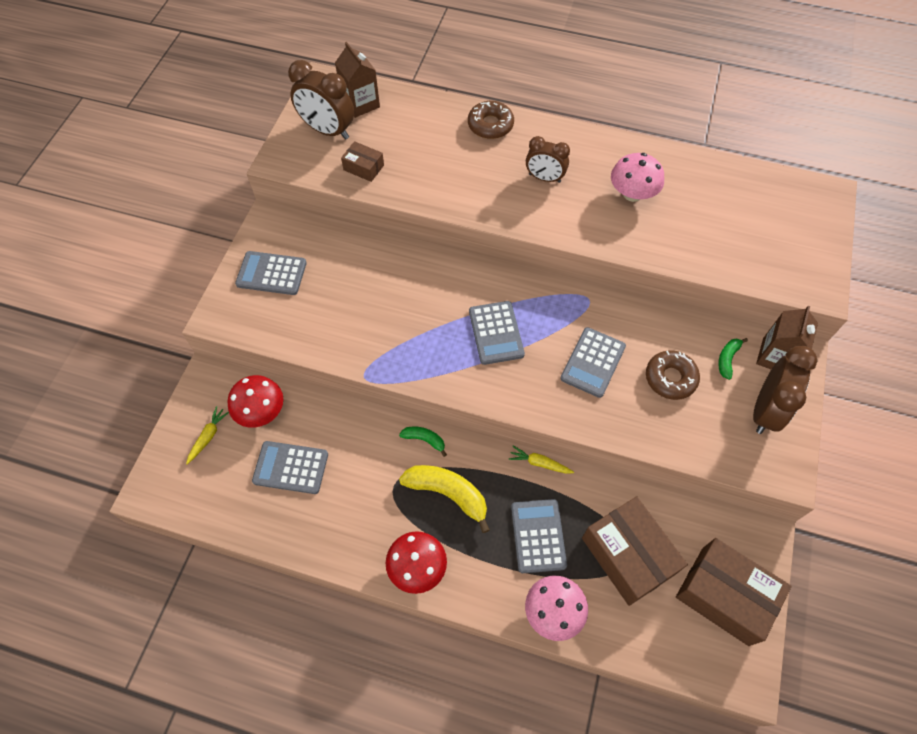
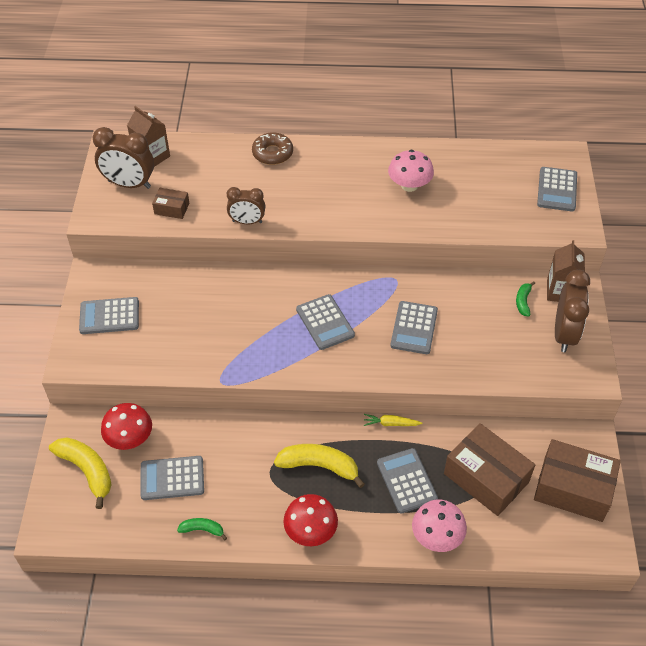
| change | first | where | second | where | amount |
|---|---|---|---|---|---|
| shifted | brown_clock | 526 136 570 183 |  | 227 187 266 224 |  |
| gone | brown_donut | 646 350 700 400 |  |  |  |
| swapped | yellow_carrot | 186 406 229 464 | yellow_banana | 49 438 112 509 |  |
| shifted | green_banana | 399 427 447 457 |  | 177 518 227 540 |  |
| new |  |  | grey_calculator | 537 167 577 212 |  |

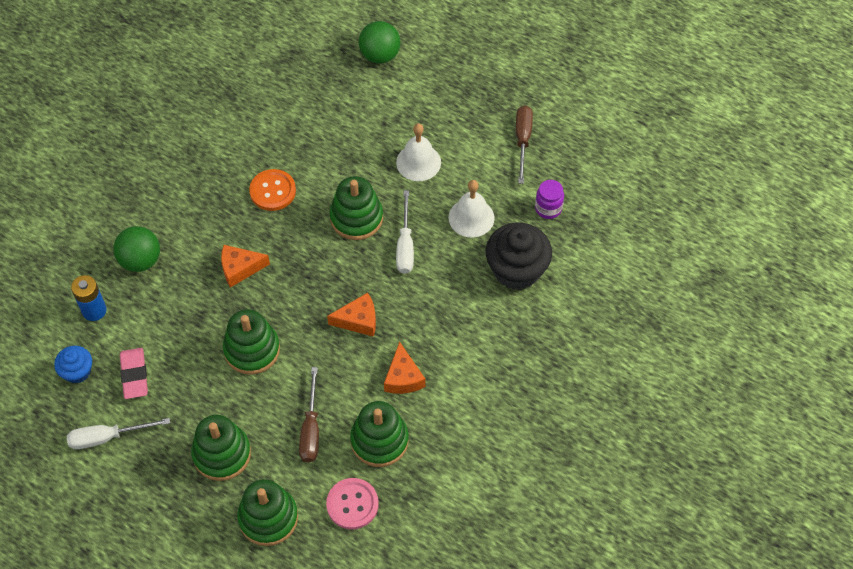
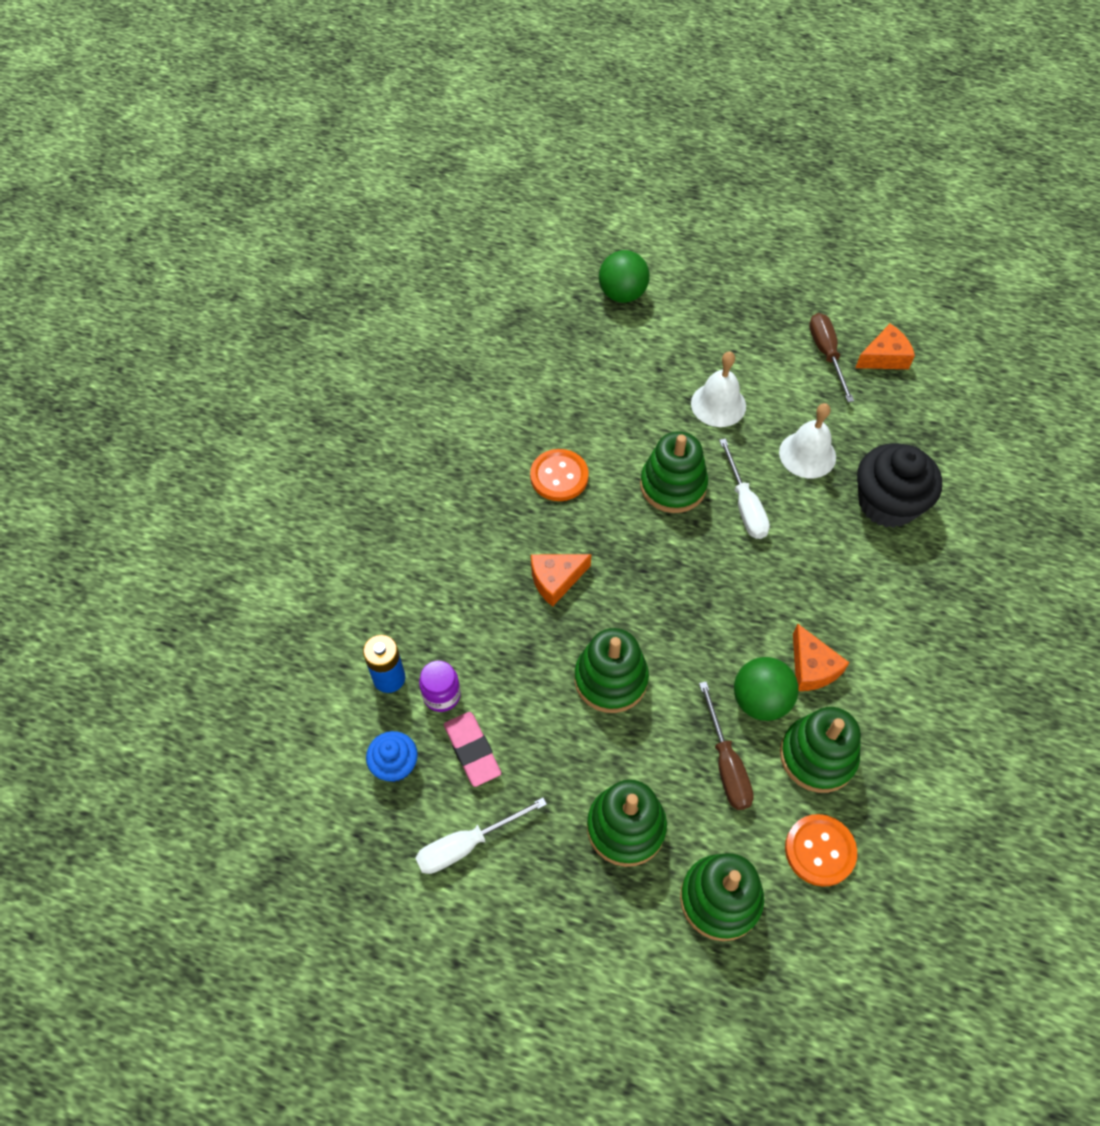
| change | first | where | second | where | amount |
|---|---|---|---|---|---|
| shifted | purple_jar | 535 180 564 219 |  | 419 661 461 712 |  |
| shifted | green_ball | 113 226 160 272 |  | 734 657 799 721 |  |
| shifted | orange_cheese | 327 293 376 337 |  | 855 324 915 369 |  |
| repainted | pink_button | 326 478 379 529 | orange_button | 785 814 857 887 |  |

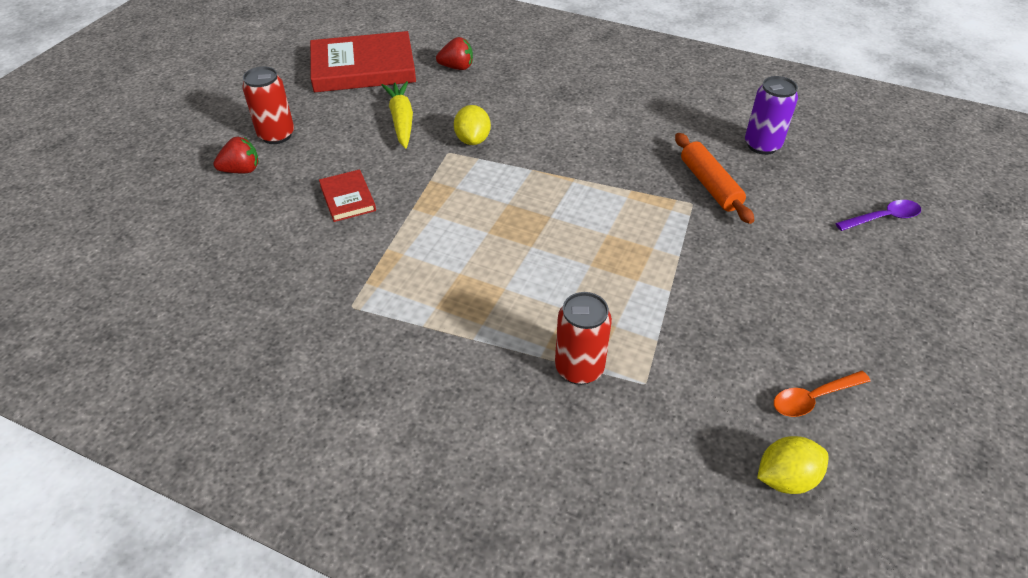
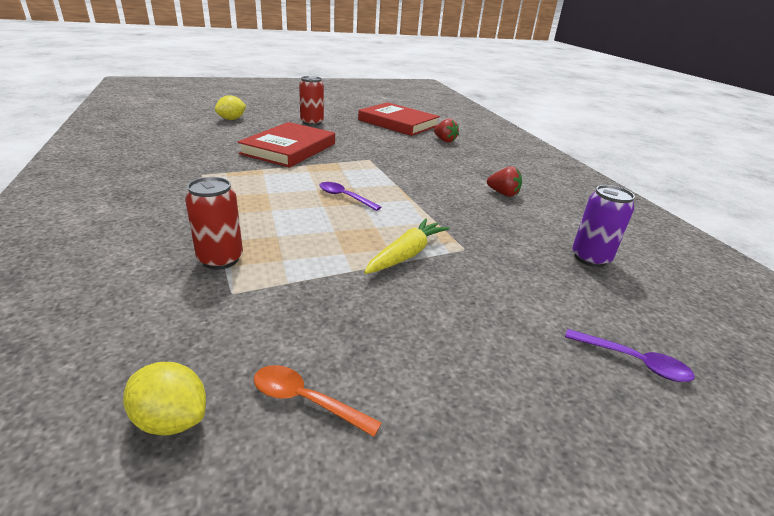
| change | first | where | second | where | amount |
|---|---|---|---|---|---|
| shifted | yellow_carrot | 382 81 413 149 |  | 364 218 450 274 |  |
| shifted | yellow_lemon | 454 105 491 145 |  | 215 95 246 120 |  |
| gone | orange_rolling_pin | 675 133 754 224 |  |  |  |
| shifted | red_strawberry | 213 137 259 173 |  | 487 166 522 197 |  |
| scaled | red_book | 319 169 376 222 |  | 238 122 335 168 | x2.06 |
| new |  |  | purple_spoon | 319 182 381 211 |  |

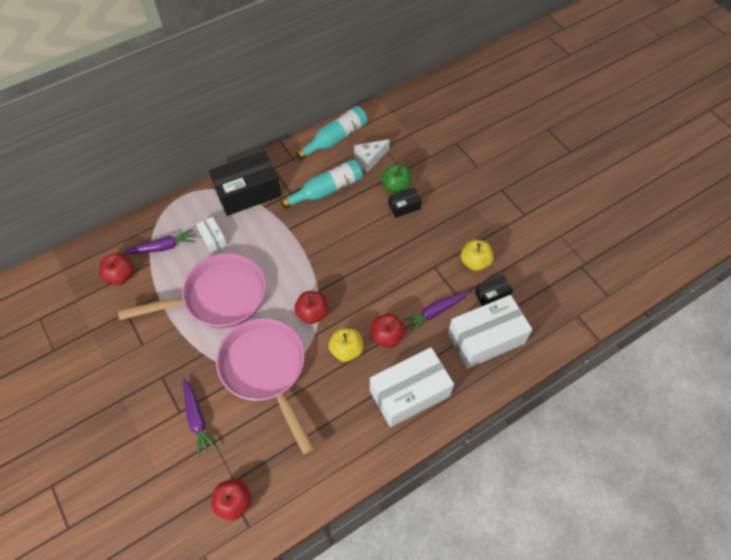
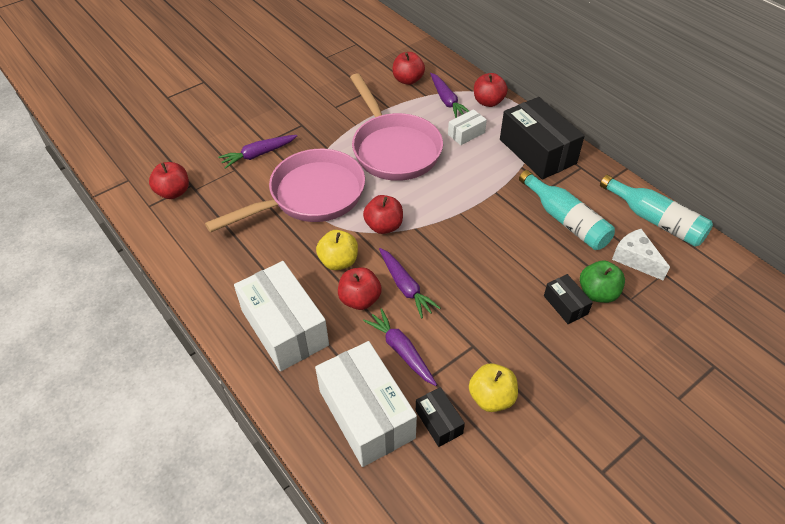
| change | first | where | second | where | amount |
|---|---|---|---|---|---|
| new |  |  | red_apple | 474 73 508 107 |  |
| new |  |  | purple_carrot | 379 248 440 319 |  |

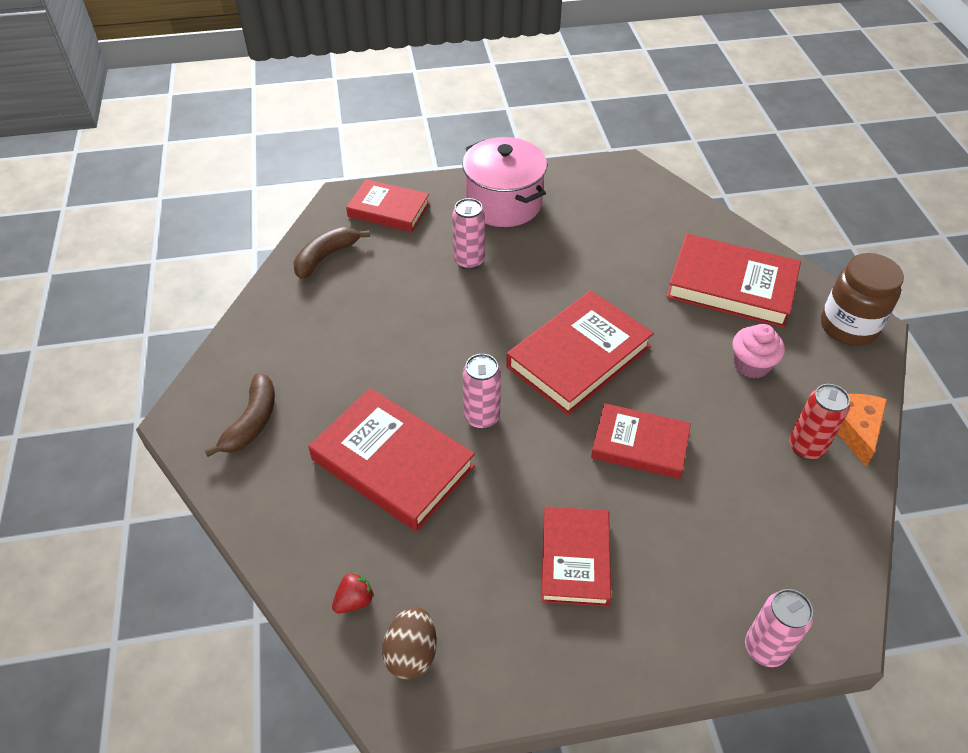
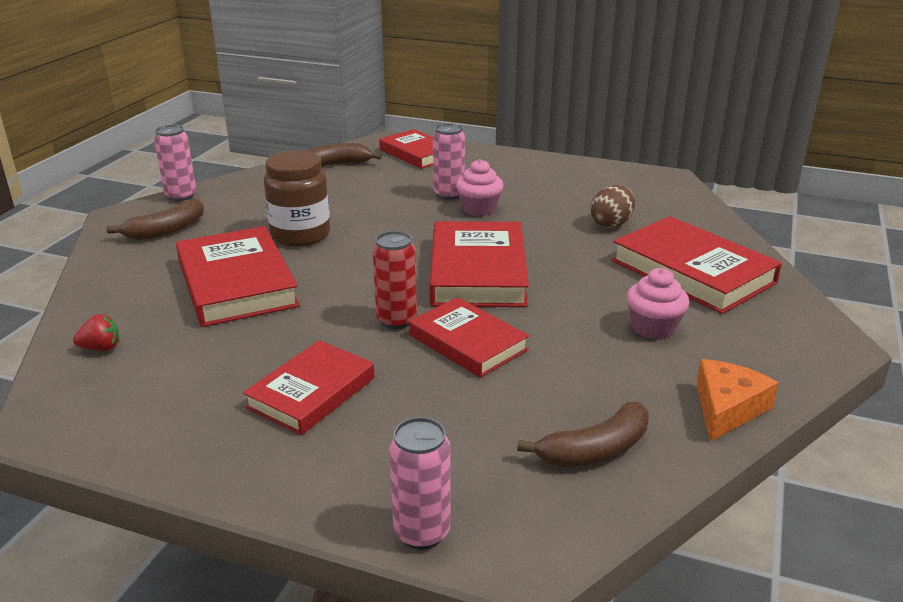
| change | first | where | second | where | amount |
|---|---|---|---|---|---|
| gone | pink_pot | 462 137 547 227 |  |  |  |
| shifted | brown_jar | 821 253 904 346 |  | 264 150 330 247 |  |
| rotated | red_book | 506 290 654 415 |  | 429 221 529 307 | 75 degrees counterclockwise |
| shifted | pink_can | 463 354 501 429 |  | 154 125 196 201 |  |
| shifted | red_can | 789 384 850 460 |  | 373 231 417 329 |  |
| shifted | brown_egg | 382 606 437 680 |  | 590 185 635 228 |  |
| new |  |  | pink_cupcake | 456 159 503 216 |  |
| new |  |  | brown_banana | 517 402 649 467 |  |

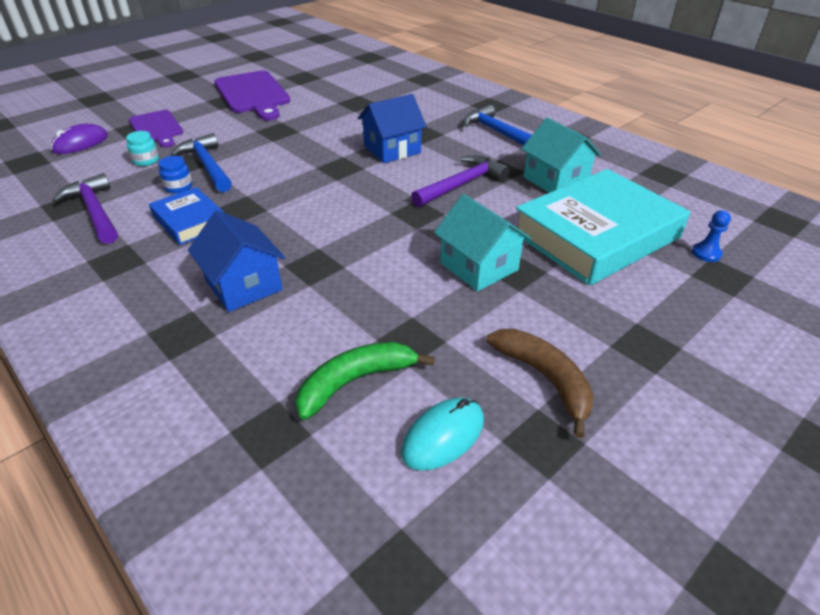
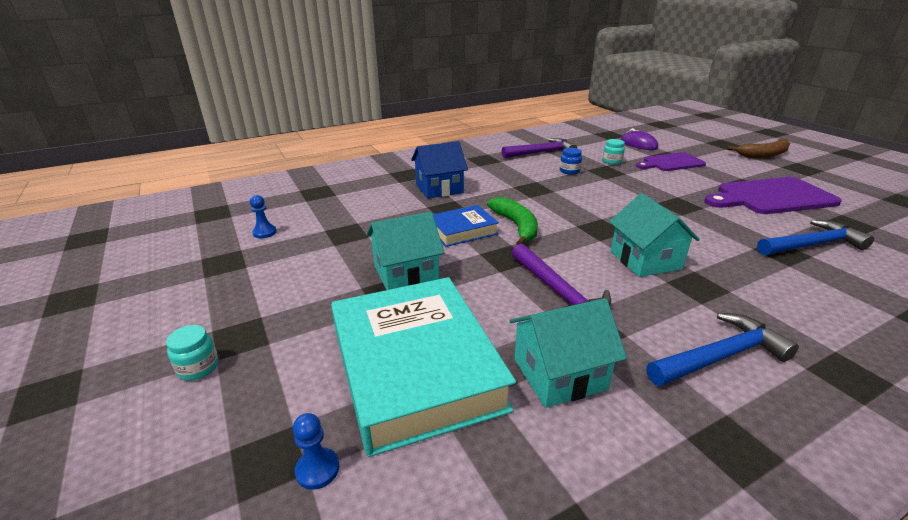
| change | first | where | second | where | amount |
|---|---|---|---|---|---|
| repainted | blue_house | 358 94 427 163 | turquoise_house | 609 193 700 277 |  |
| shifted | blue_hammer | 171 133 232 192 |  | 757 220 874 255 |  |
| shifted | blue_book | 149 187 225 245 |  | 433 205 499 247 |  |
| shifted | brown_banana | 487 329 594 438 |  | 727 139 790 158 |  |
| shifted | green_banana | 296 342 435 420 |  | 487 197 538 245 |  |
| swapped | turquoise_mouse | 401 397 484 471 | blue_pawn | 250 195 277 238 |  |
| new |  |  | turquoise_jar | 166 325 219 380 |  |

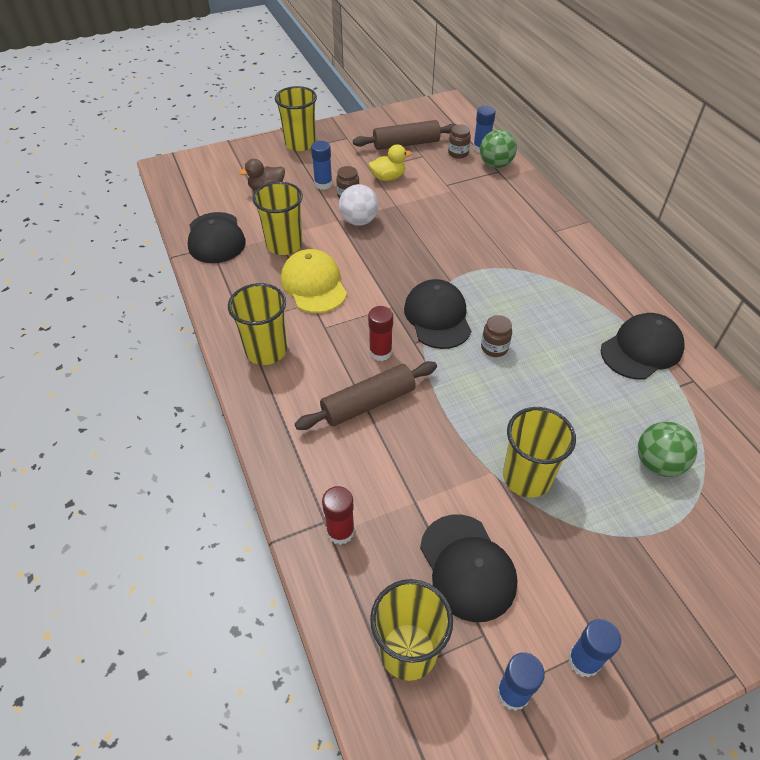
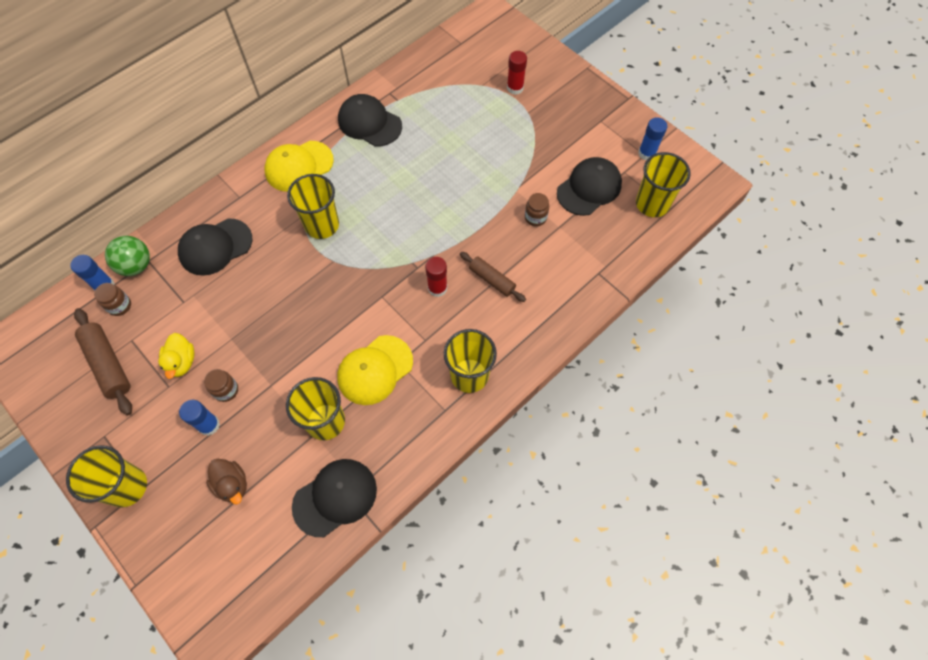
| change | first | where | second | where | amount |
|---|---|---|---|---|---|
| rotated | yellow_duck | 369 144 412 181 |  | 158 333 194 379 | 150 degrees counterclockwise |
| gone | white_ball | 339 184 379 226 |  |  |  |
| shifted | black_cap | 404 279 471 349 |  | 178 218 252 276 |  |
| shifted | brown_jar | 481 315 512 357 |  | 525 193 549 227 |  |
| scaled | brown_rolling_pin | 295 361 437 430 |  | 460 252 526 302 | x0.66 |
| shifted | yellow_cup | 503 407 576 498 |  | 287 174 339 239 |  |
| gone | green_ball | 638 422 697 477 |  |  |  |
| shifted | red_glue_stick | 322 486 355 545 |  | 507 51 527 95 |  |
| gone | blue_glue_stick | 568 619 621 678 |  |  |  |
| new |  |  | yellow_cap | 264 141 334 192 |  |

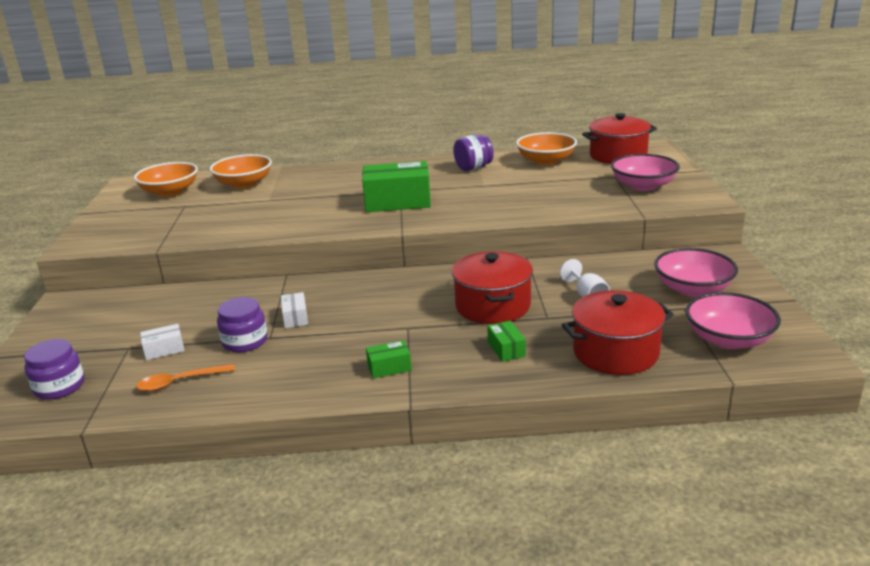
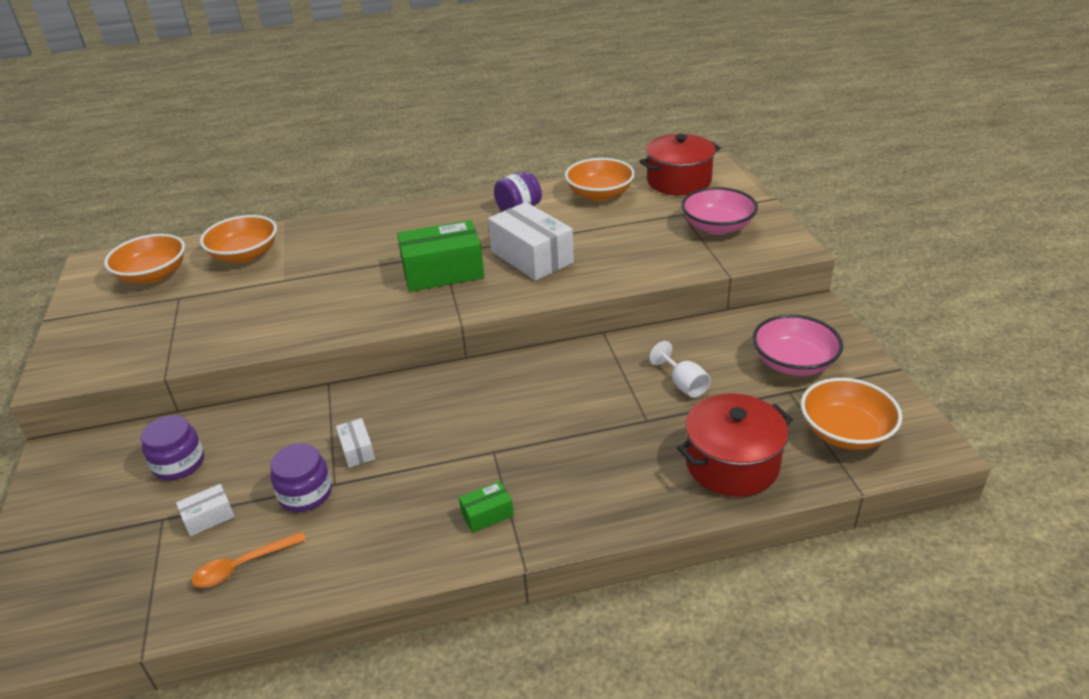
| change | first | where | second | where | amount |
|---|---|---|---|---|---|
| gone | red_pot | 452 251 533 324 |  |  |  |
| repainted | pink_bowl | 685 292 781 349 | orange_bowl | 801 378 902 450 |  |
| gone | green_box | 487 321 526 362 |  |  |  |
| shifted | purple_jar | 24 339 85 400 |  | 141 415 204 480 |  |
| new |  |  | white_box | 488 202 574 281 |  |

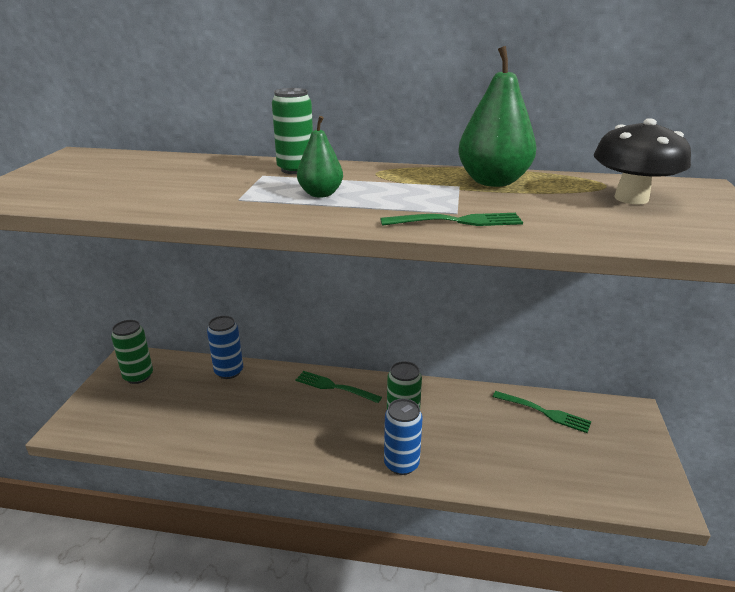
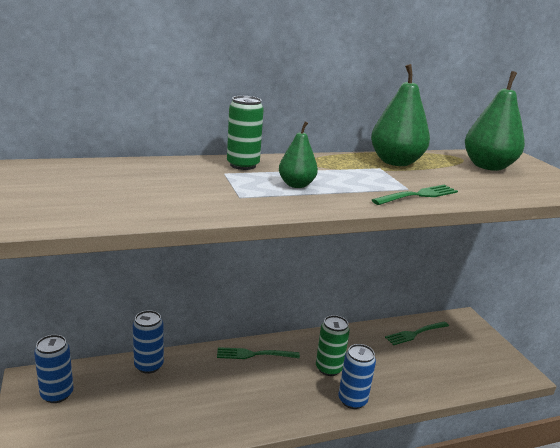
| change | first | where | second | where | amount |
|---|---|---|---|---|---|
| swapped | black_mushroom | 594 118 691 205 | green_pear | 465 71 525 171 |  |
| repainted | green_can | 111 320 153 384 | blue_can | 34 335 74 403 |  |
| rotated | green_fork | 493 391 591 433 |  | 385 321 449 345 | 150 degrees clockwise |

